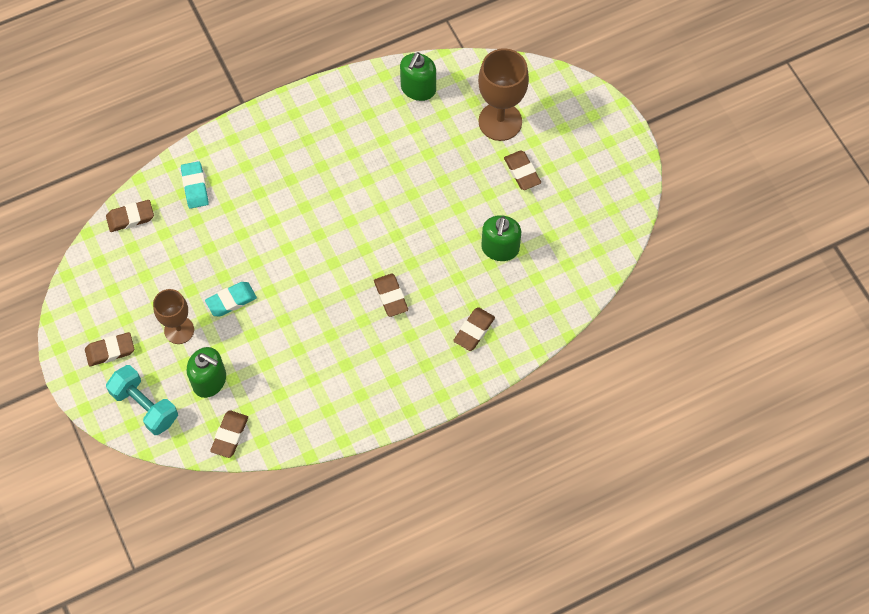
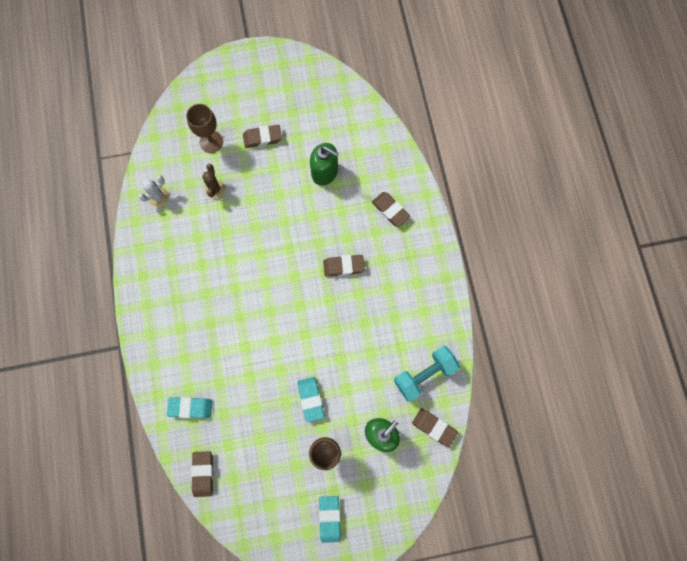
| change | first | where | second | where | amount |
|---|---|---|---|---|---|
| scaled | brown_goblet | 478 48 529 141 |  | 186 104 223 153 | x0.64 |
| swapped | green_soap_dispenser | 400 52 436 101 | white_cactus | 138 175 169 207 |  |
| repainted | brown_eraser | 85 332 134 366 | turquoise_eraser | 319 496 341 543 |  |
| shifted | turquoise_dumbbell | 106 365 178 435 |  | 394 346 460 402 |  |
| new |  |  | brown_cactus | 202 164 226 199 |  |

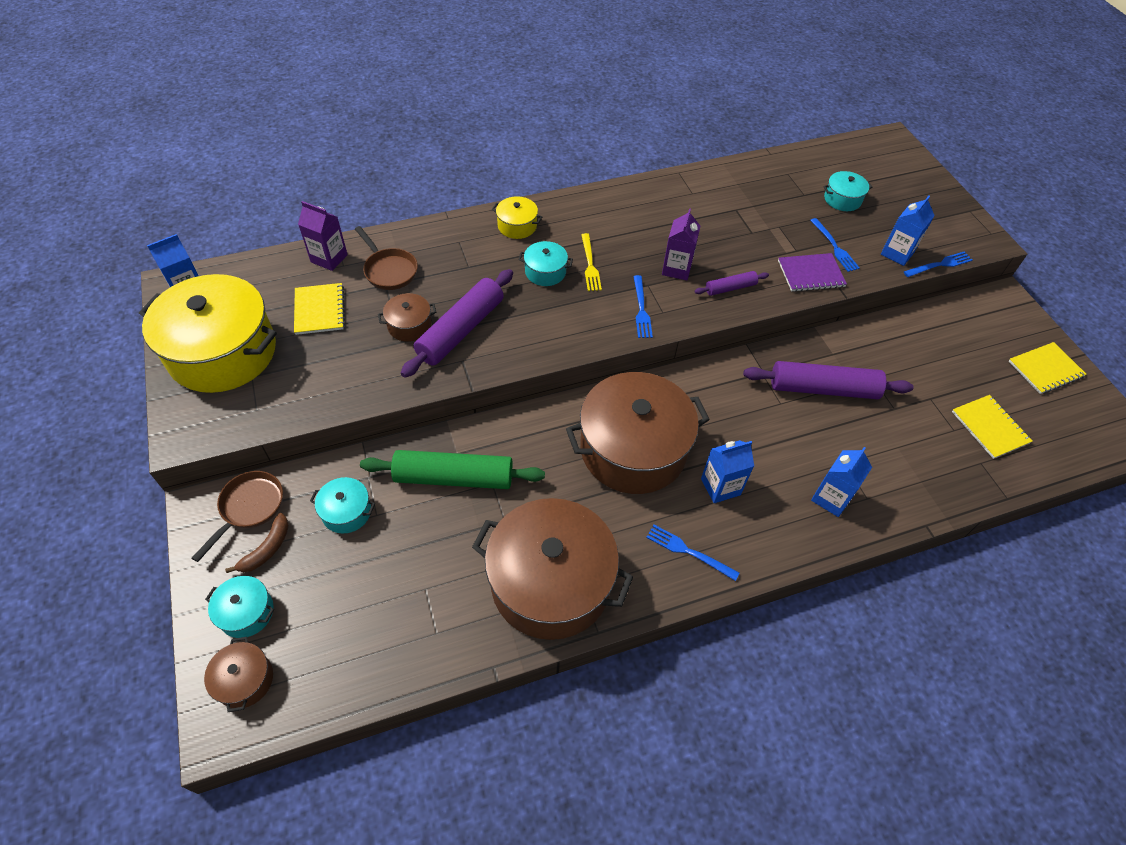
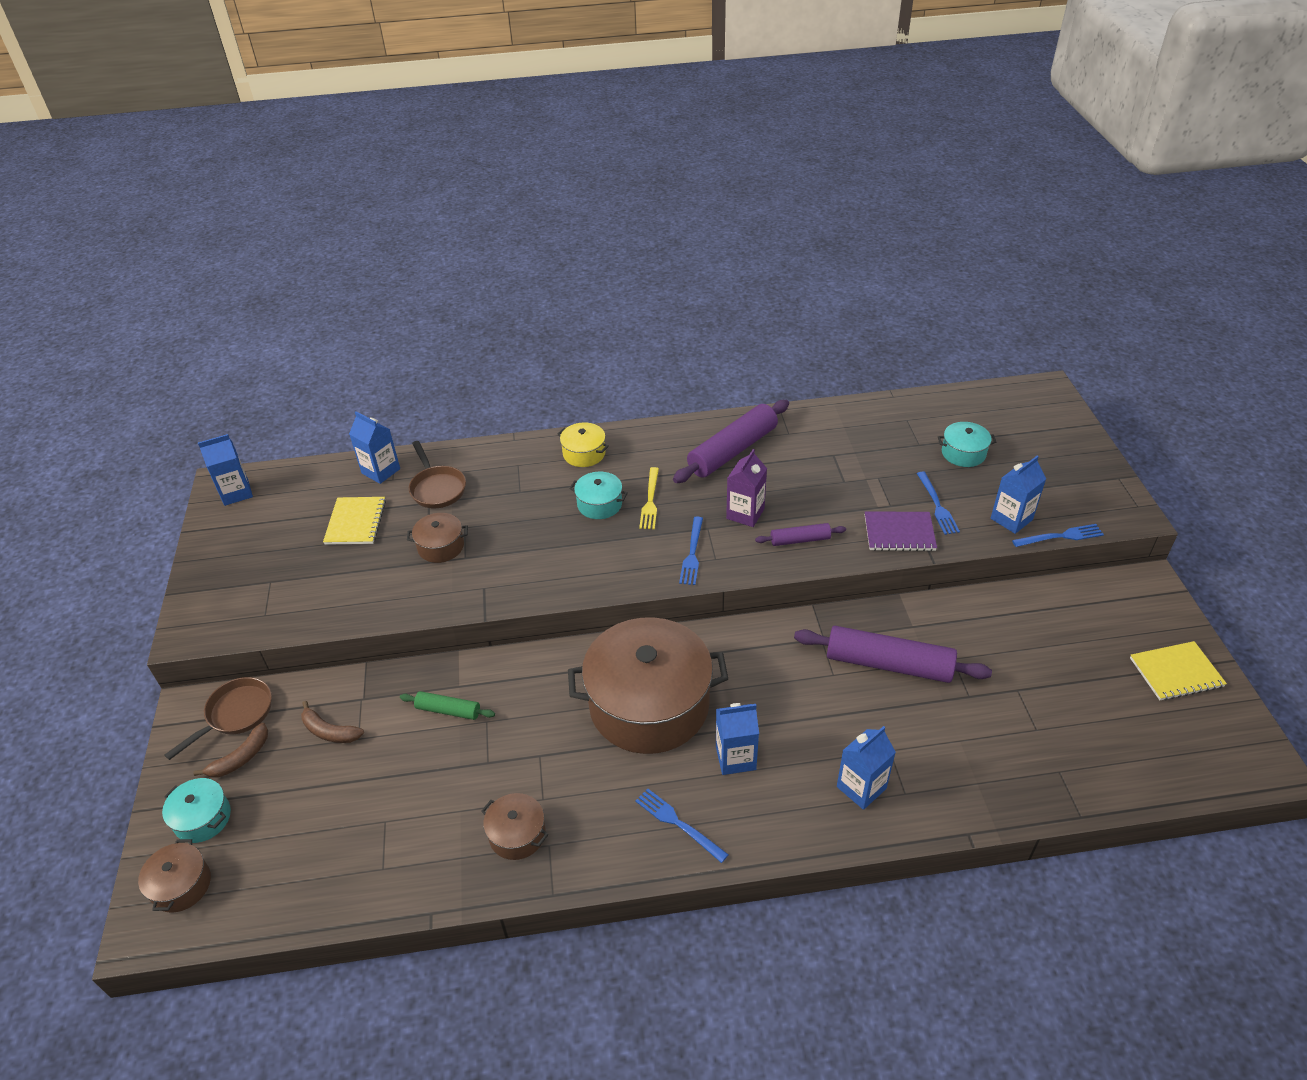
| change | first | where | second | where | amount |
|---|---|---|---|---|---|
| repainted | purple_carton | 298 201 348 271 | blue_carton | 349 411 400 484 |  |
| shifted | purple_rolling_pin | 401 269 513 378 |  | 673 400 789 483 |  |
| gone | yellow_pot | 139 274 277 393 |  |  |  |
| gone | yellow_notebook | 952 395 1033 459 |  |  |  |
| scaled | green_rolling_pin | 360 450 545 489 |  | 400 691 495 720 | x0.51 |
| swapped | turquoise_pot | 310 477 375 533 | brown_banana | 301 701 364 743 |  |
| scaled | brown_pot | 472 498 633 640 |  | 481 793 548 860 | x0.43 |

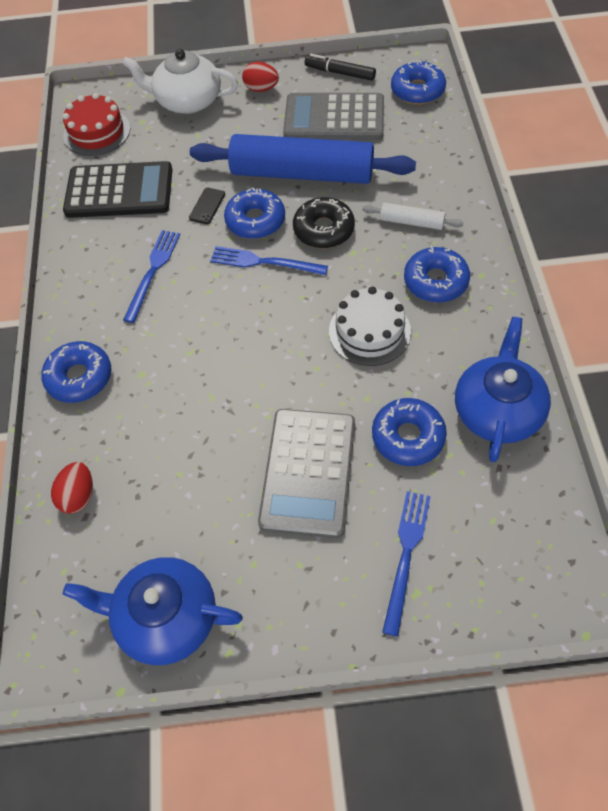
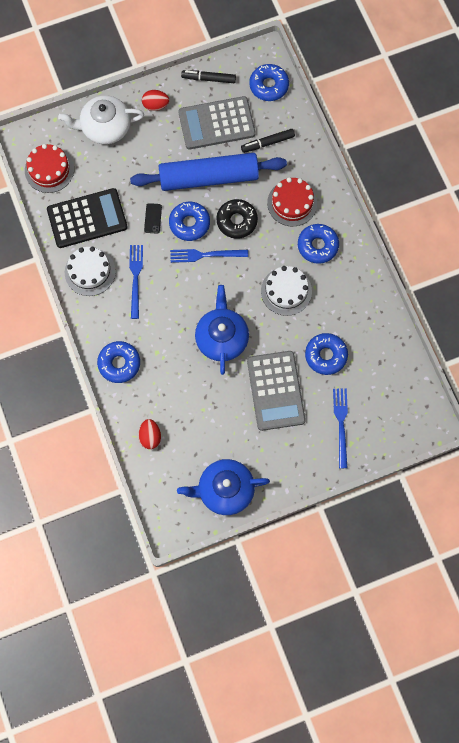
| change | first | where | second | where | amount |
|---|---|---|---|---|---|
| swapped | white_rolling_pin | 362 203 464 230 | red_cake | 267 177 317 227 |  |
| shifted | blue_teapot | 455 317 551 462 |  | 195 285 249 375 |  |
| new |  |  | black_marker | 241 129 295 153 |  |
| new |  |  | white_cake | 65 247 116 296 |  |

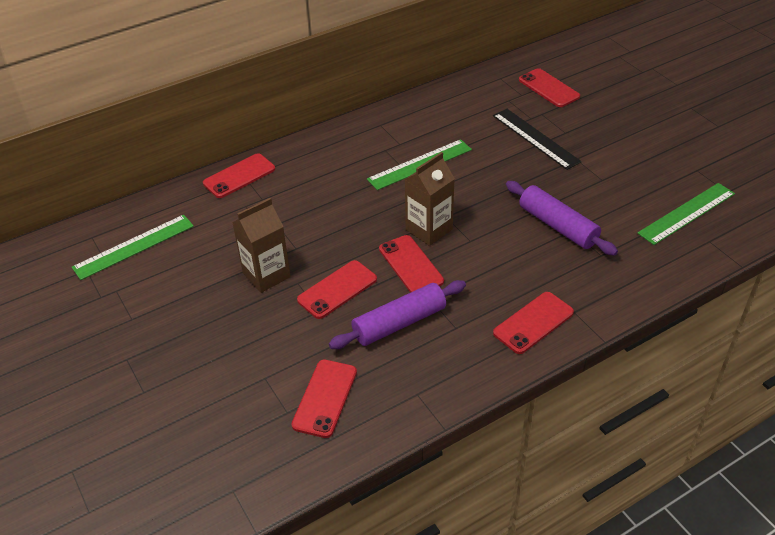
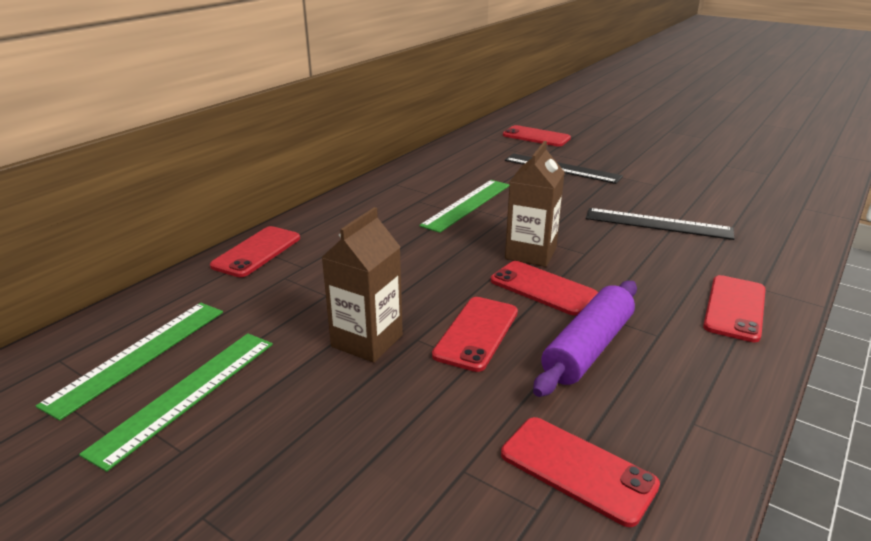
| change | first | where | second | where | amount |
|---|---|---|---|---|---|
| swapped | purple_rolling_pin | 506 181 618 256 | black_ruler | 586 208 734 240 |  |
| shifted | green_ruler | 638 183 735 245 |  | 79 333 273 472 |  |
| rotated | red_phone | 291 360 357 438 |  | 501 417 660 527 | 45 degrees counterclockwise |

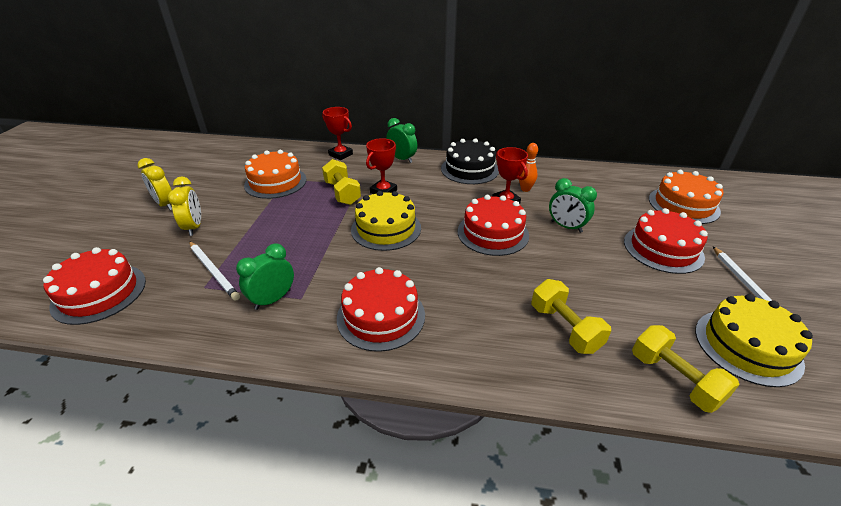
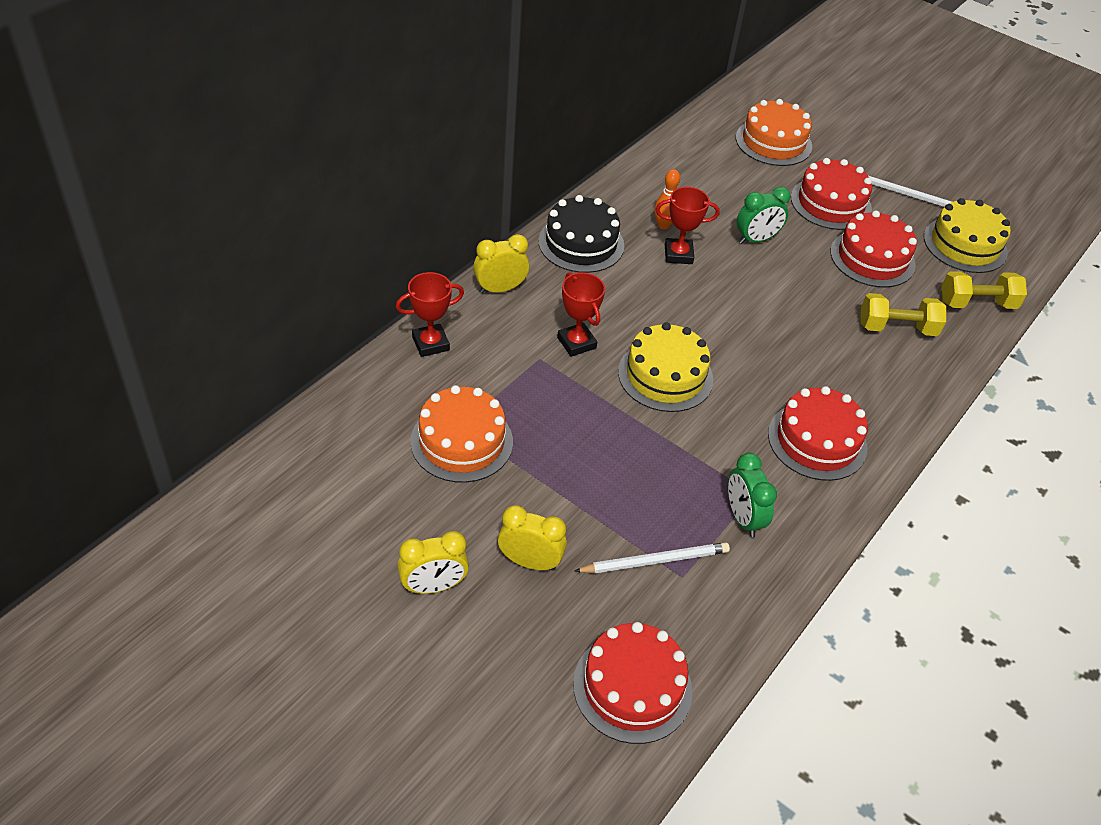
| change | first | where | second | where | amount |
|---|---|---|---|---|---|
| repainted | green_clock | 386 118 417 163 | yellow_clock | 473 234 529 293 |  |
| gone | yellow_dumbbell | 322 159 361 205 |  |  |  |
| shifted | red_cake | 458 195 529 256 |  | 831 211 917 287 |  |

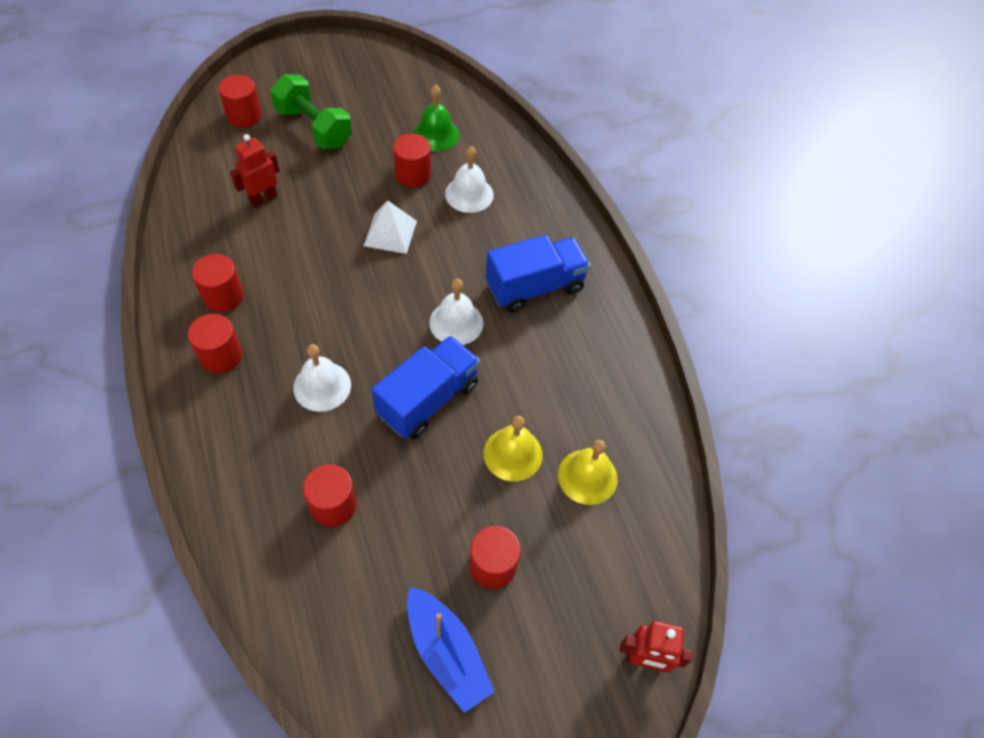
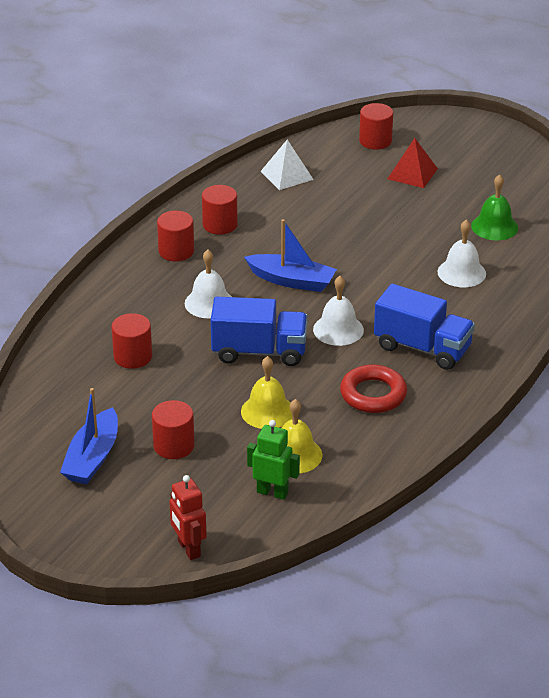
| change | first | where | second | where | amount |
|---|---|---|---|---|---|
| swapped | green_dumbbell | 271 74 352 149 | red_pyramid | 388 138 438 188 |  |
| gone | red_robot | 230 134 280 207 |  |  |  |
| gone | red_cylinder | 393 134 431 187 |  |  |  |
| shifted | white_pyramid | 363 200 417 254 |  | 261 140 314 190 |  |
| new |  |  | blue_boat | 244 219 337 292 |  |
| new |  |  | red_ring | 340 365 407 413 |  |
| new |  |  | green_robot | 247 420 300 500 |  |

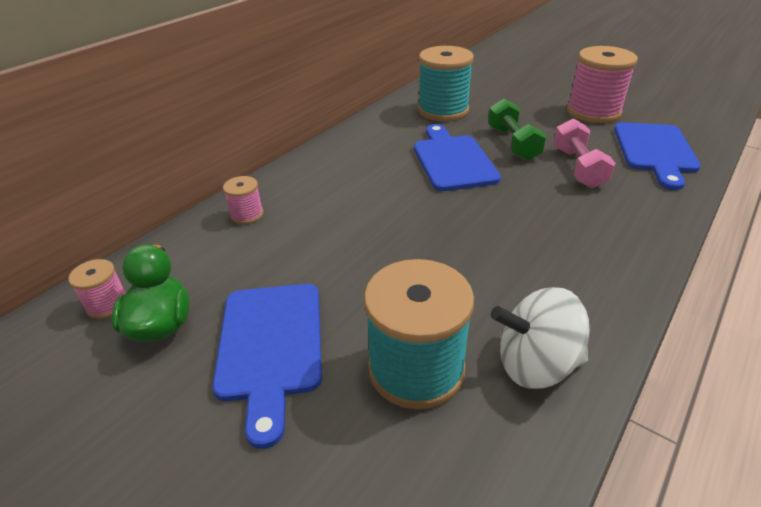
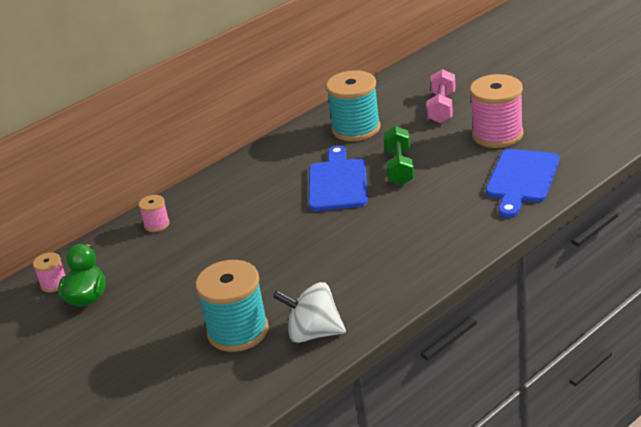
| change | first | where | second | where | amount |
|---|---|---|---|---|---|
| shifted | pink_dumbbell | 553 118 615 188 |  | 427 69 456 123 |  |
| gone | blue_cutting_board | 213 284 322 449 |  |  |  |

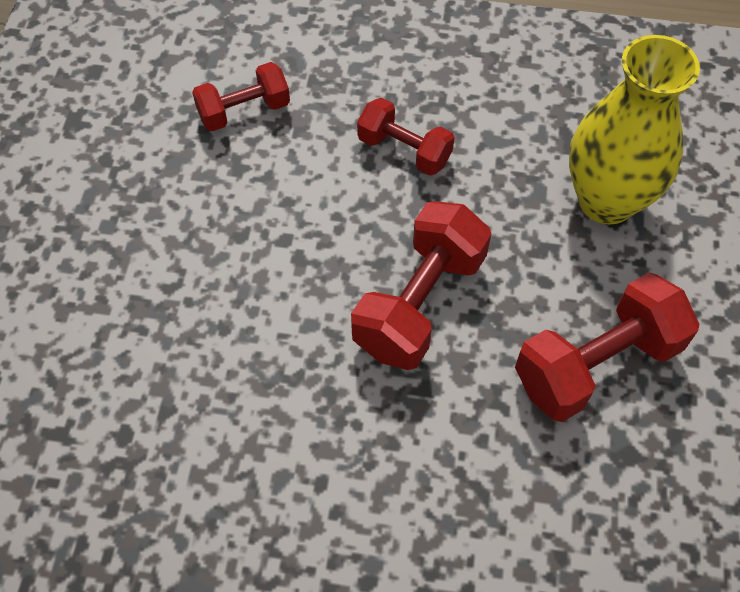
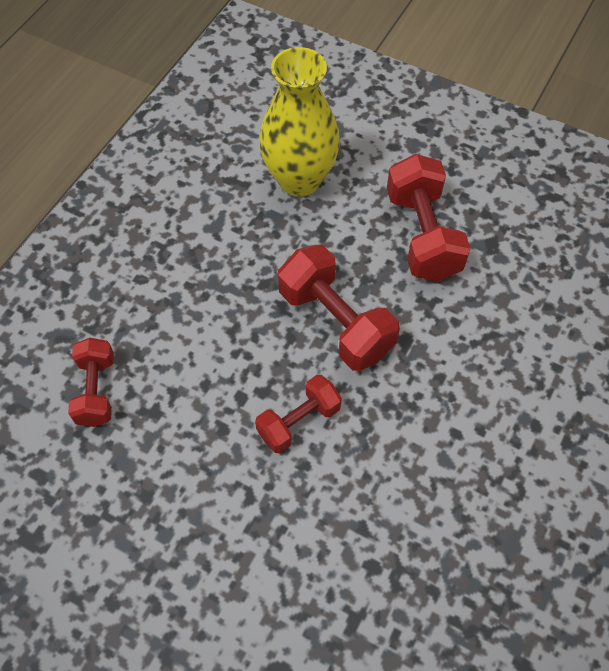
| change | first | where | second | where | amount |
|---|---|---|---|---|---|
| shifted | red_dumbbell | 357 98 455 175 |  | 255 375 342 453 |  |

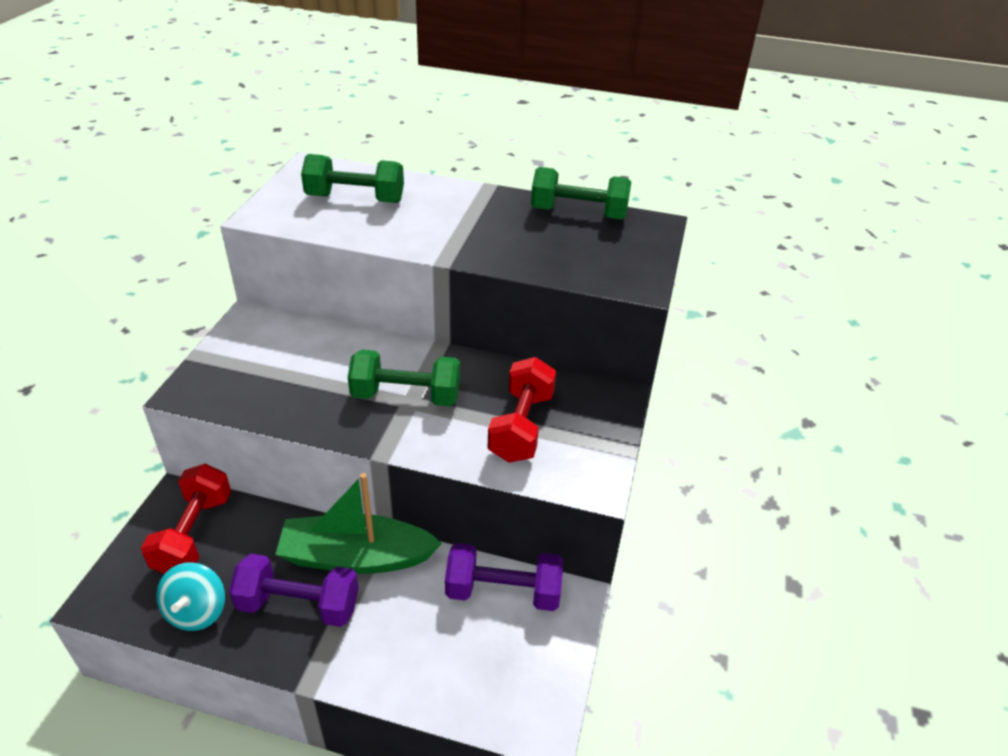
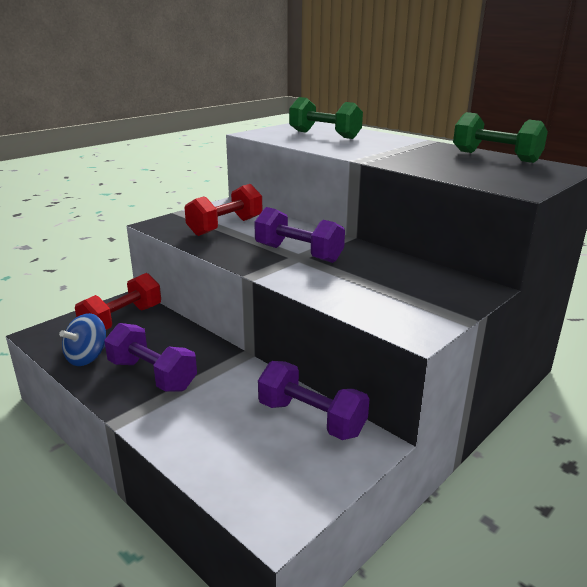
| change | first | where | second | where | amount |
|---|---|---|---|---|---|
| repainted | green_dumbbell | 348 349 460 406 | purple_dumbbell | 254 207 345 263 |  |
| shifted | red_dumbbell | 487 357 556 463 |  | 184 184 262 236 |  |
| gone | green_boat | 275 473 442 574 |  |  |  |
| repainted | turquoise_spinning_top | 156 562 225 631 | blue_spinning_top | 59 313 106 366 |  |

